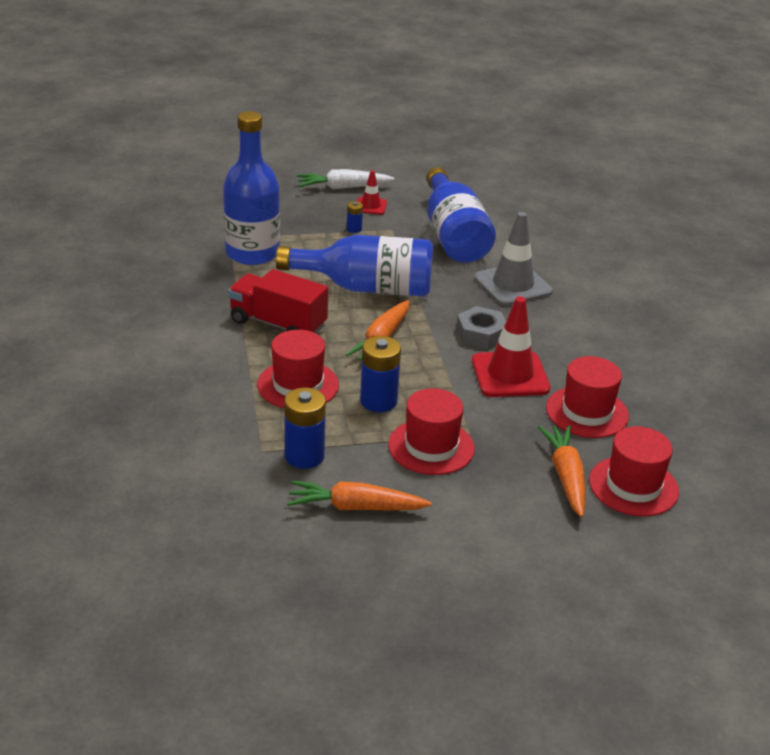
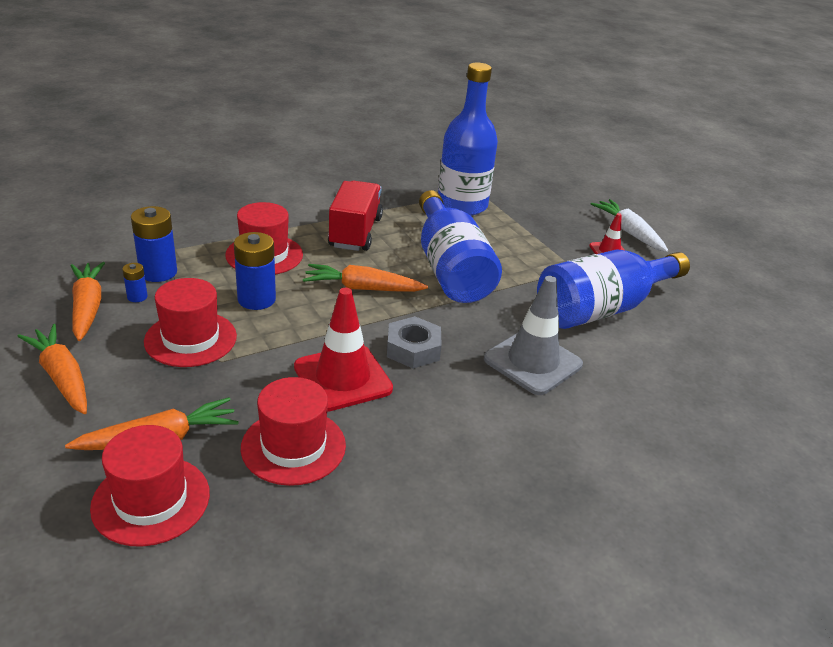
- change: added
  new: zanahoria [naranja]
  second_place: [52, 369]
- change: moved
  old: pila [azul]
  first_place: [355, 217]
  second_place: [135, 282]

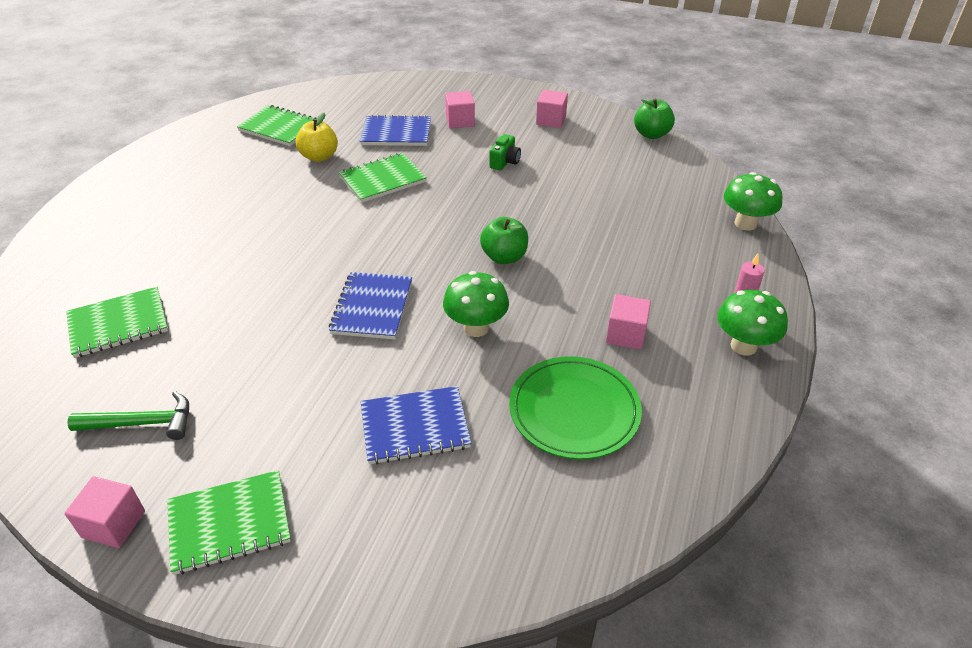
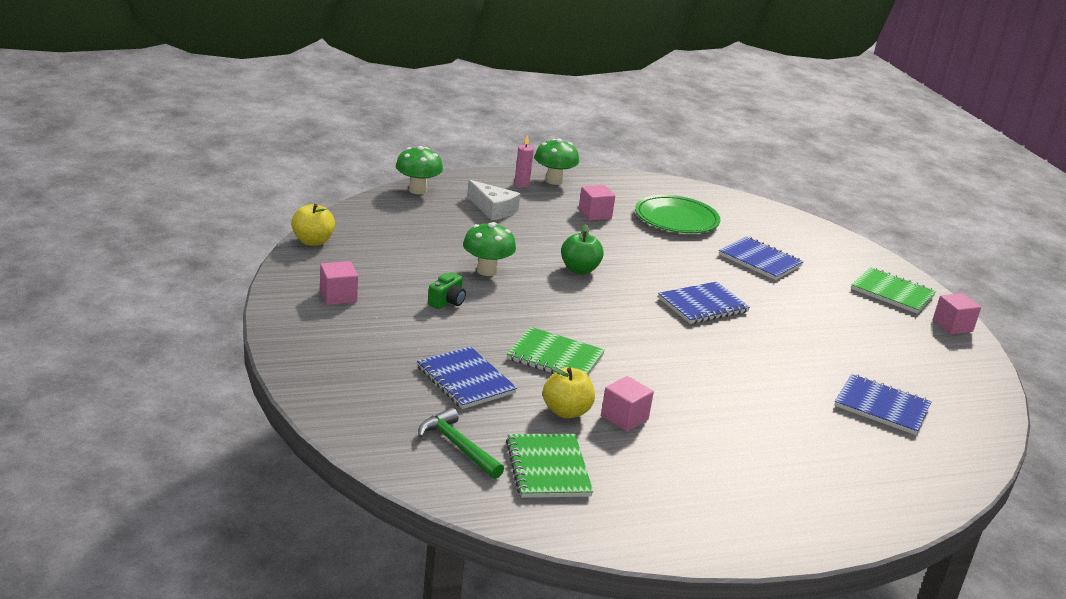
- change: recoloured
  old: manzana [verde]
  new: manzana [amarillo]
  first_place: [654, 119]
  second_place: [313, 225]
- change: moved
  old: martillo [verde]
  first_place: [128, 415]
  second_place: [461, 443]
- change: turned
  old: cámara [verde]
  first_place: [505, 152]
  second_place: [447, 290]
  degrees: 135
- change: moved
  old: seta [verde]
  first_place: [476, 304]
  second_place: [489, 249]
- change: added
  new: queso [blanco]
  second_place: [493, 200]
- change: moved
  old: cubo [rosa]
  first_place: [460, 110]
  second_place: [627, 404]
- change: recoloured
  old: cuaderno [verde]
  new: cuaderno [azul]
  first_place: [117, 322]
  second_place: [882, 404]

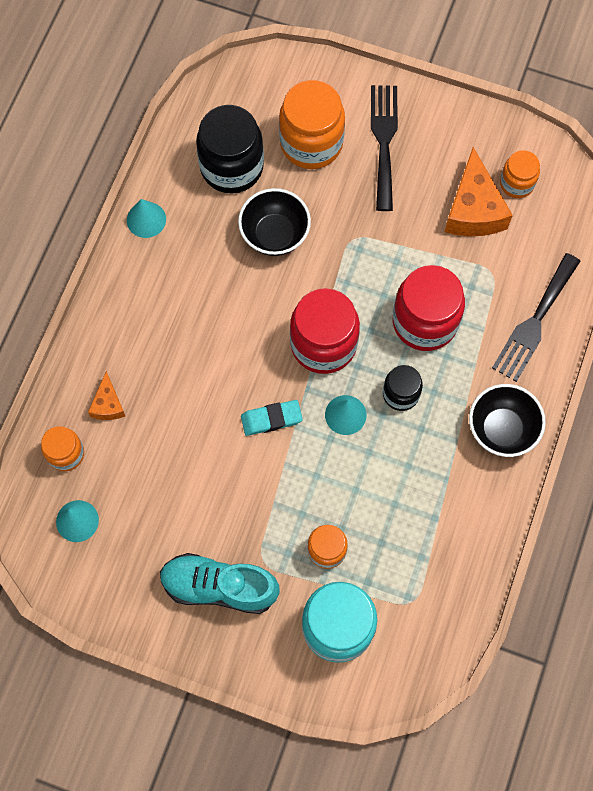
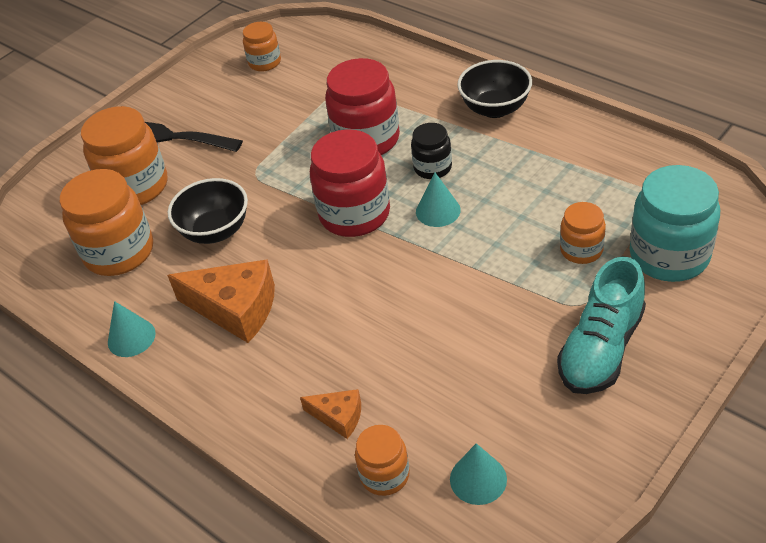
- change: recoloured
  old: tarro [negro]
  new: tarro [naranja]
  first_place: [230, 149]
  second_place: [106, 222]
- change: moved
  old: queso [naranja]
  first_place: [479, 191]
  second_place: [221, 301]
- change: removed
  old: goma de borrar [turquesa]
  first_place: [272, 418]
- change: removed
  old: tenedor [negro]
  first_place: [536, 317]

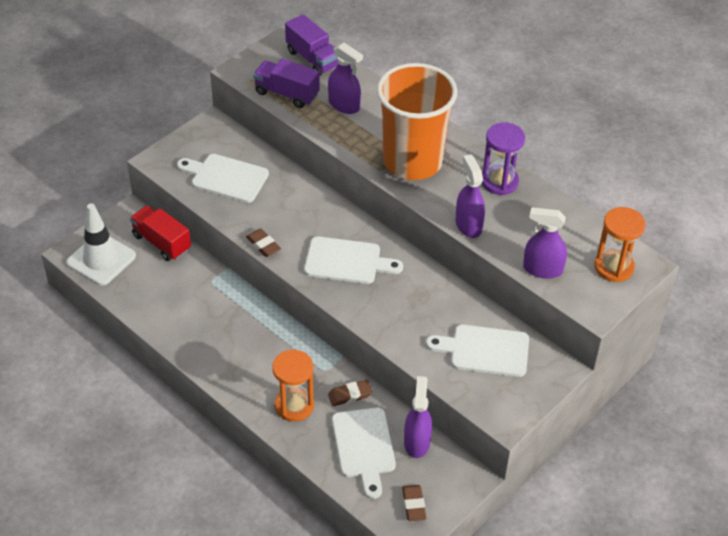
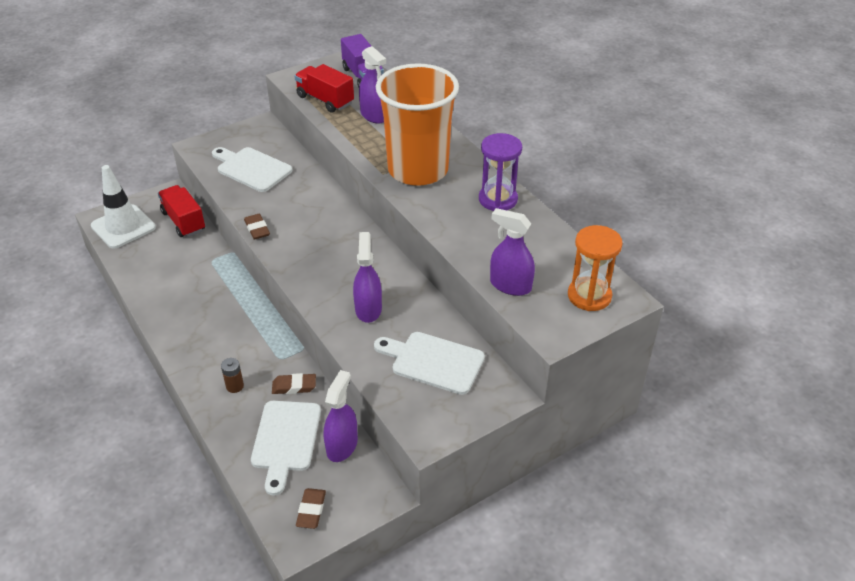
- change: replaced
  old: reloj de arena [naranja]
  new: pila [marrón]
  first_place: [293, 386]
  second_place: [232, 375]
- change: recoloured
  old: camión [morado]
  new: camión [rojo]
  first_place: [286, 83]
  second_place: [324, 88]
- change: moved
  old: pulverizador [morado]
  first_place: [470, 196]
  second_place: [367, 277]
- change: removed
  old: tabla de cortar [blanco]
  first_place: [353, 260]

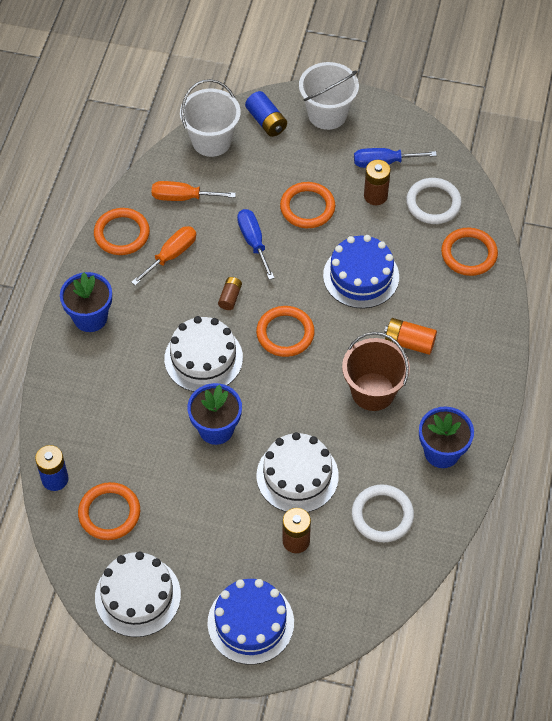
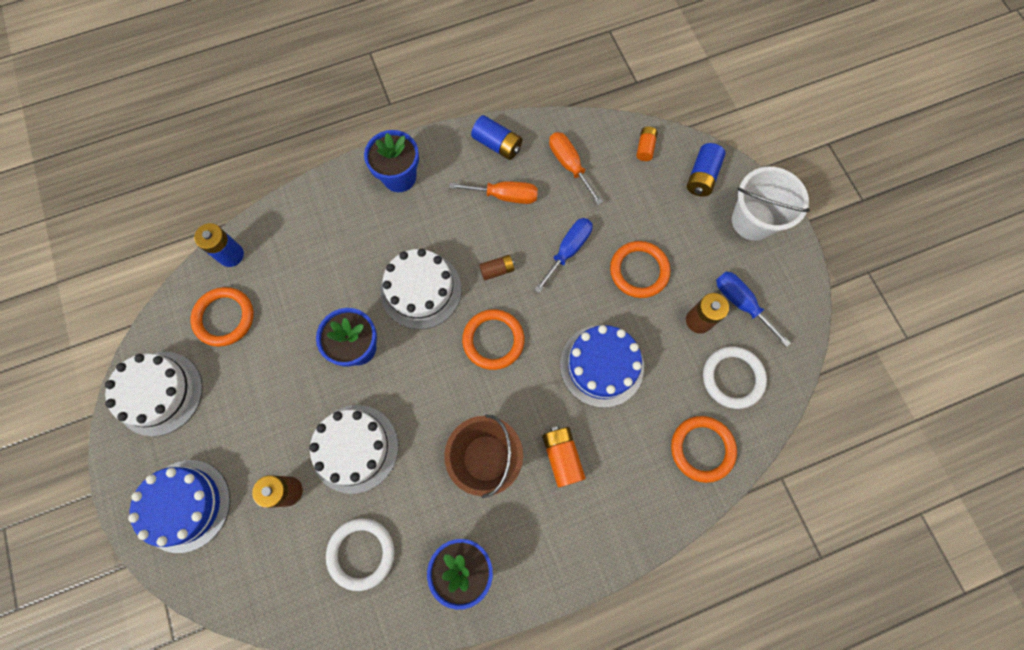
- change: replaced
  old: anillo [naranja]
  new: pila [azul]
  first_place: [122, 231]
  second_place: [496, 137]
- change: replaced
  old: balde [blanco]
  new: pila [naranja]
  first_place: [210, 118]
  second_place: [646, 144]

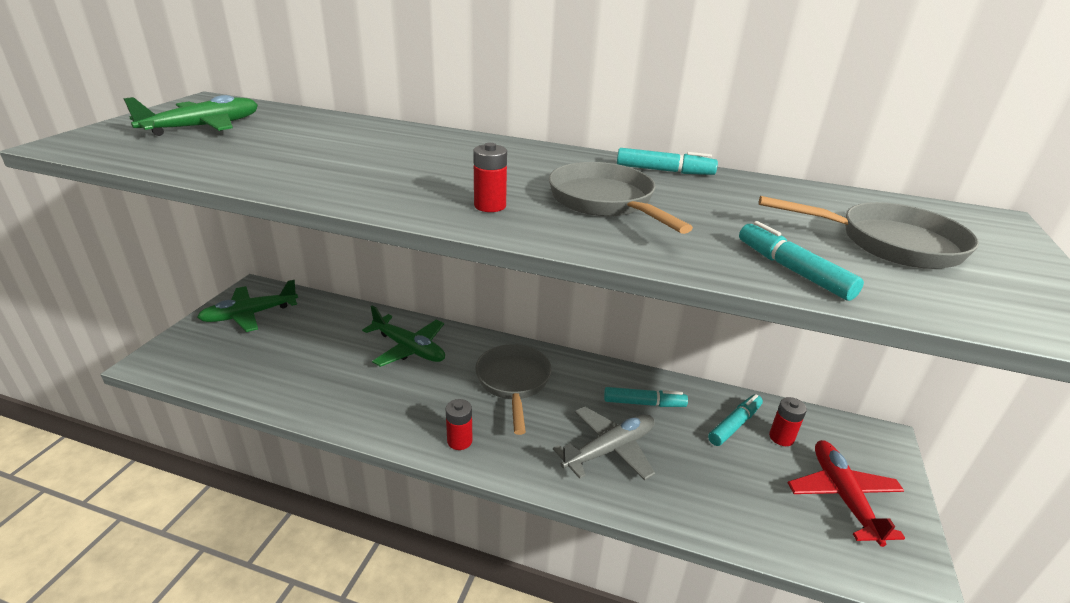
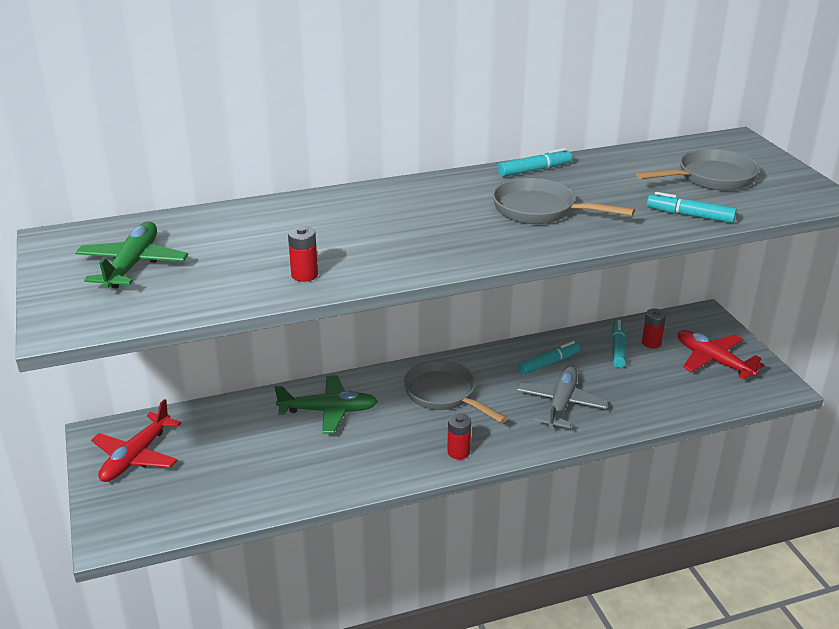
- change: recoloured
  old: avión [verde]
  new: avión [rojo]
  first_place: [247, 306]
  second_place: [136, 440]
- change: moved
  old: pila [rojo]
  first_place: [490, 177]
  second_place: [303, 254]

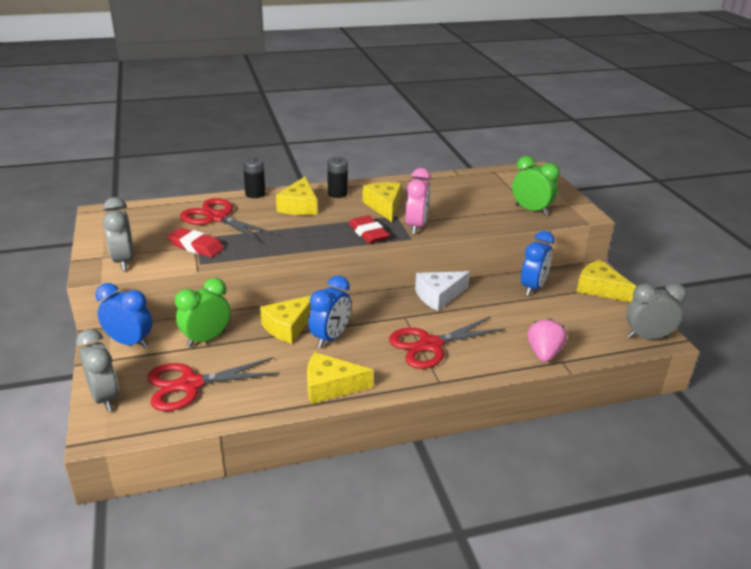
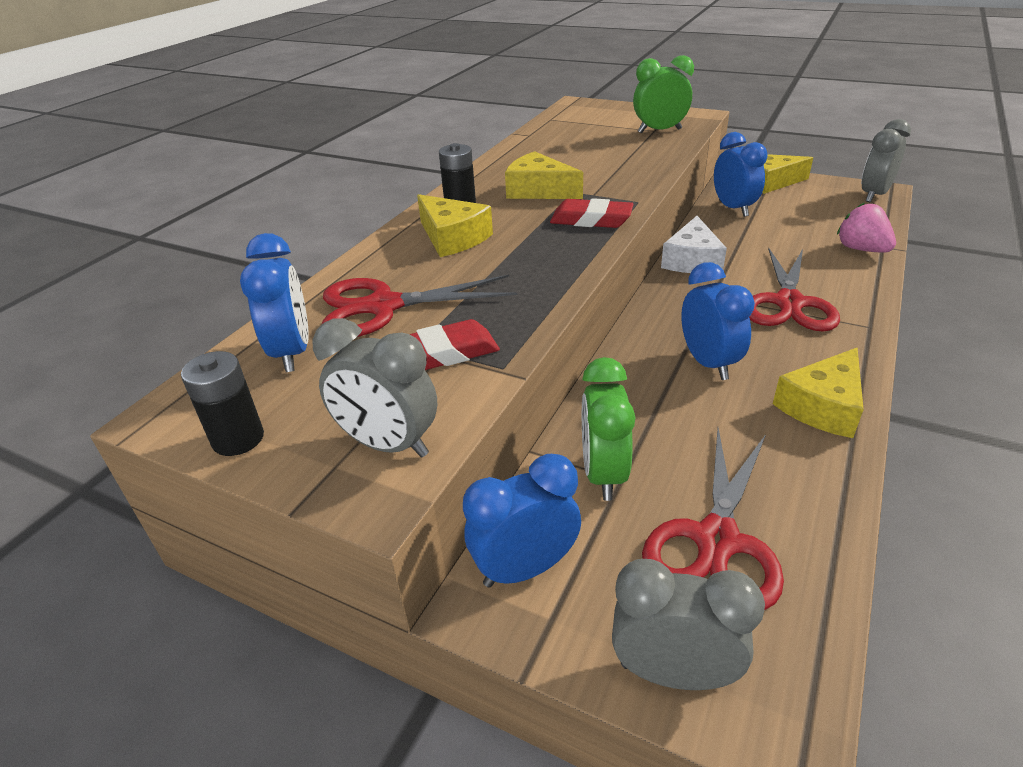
- change: moved
  old: pila [negro]
  first_place: [254, 177]
  second_place: [222, 403]
- change: added
  new: despertador [azul]
  second_place: [274, 302]
- change: removed
  old: queso [amarillo]
  first_place: [285, 320]
- change: removed
  old: despertador [rosa]
  first_place: [418, 201]

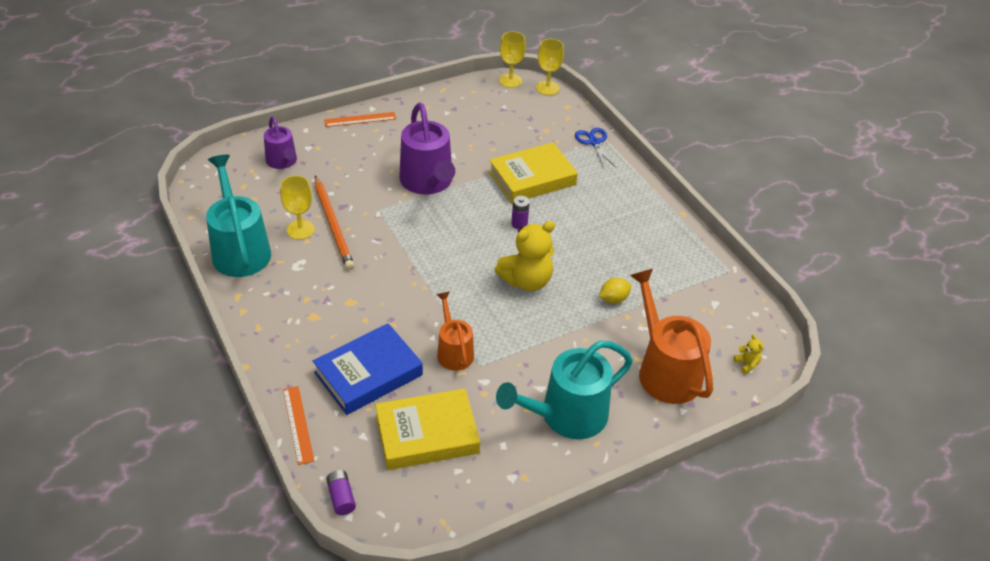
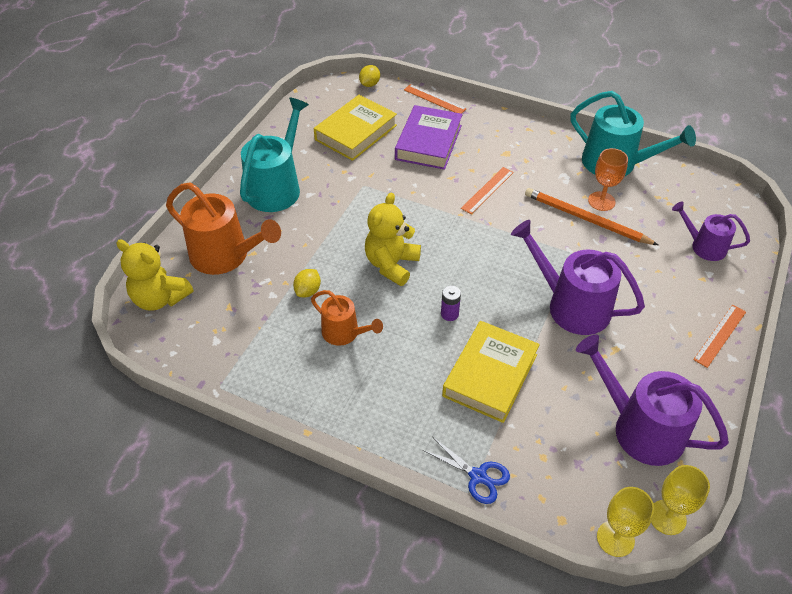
- change: resized
  old: osito [amarillo]
  first_place: [748, 354]
  second_place: [155, 275]
  factor: 2.39
- change: moved
  old: regadera [naranja]
  first_place: [455, 331]
  second_place: [347, 318]
- change: replaced
  old: pila [morado]
  new: limón [amarillo]
  first_place: [341, 492]
  second_place: [369, 76]
- change: recoloured
  old: libro [azul]
  new: libro [morado]
  first_place: [368, 369]
  second_place: [429, 137]
- change: added
  new: regla [naranja]
  second_place: [487, 190]
- change: added
  new: regadera [morado]
  second_place: [652, 400]
- change: recoloured
  old: copa [amarillo]
  new: copa [naranja]
  first_place: [297, 208]
  second_place: [608, 179]

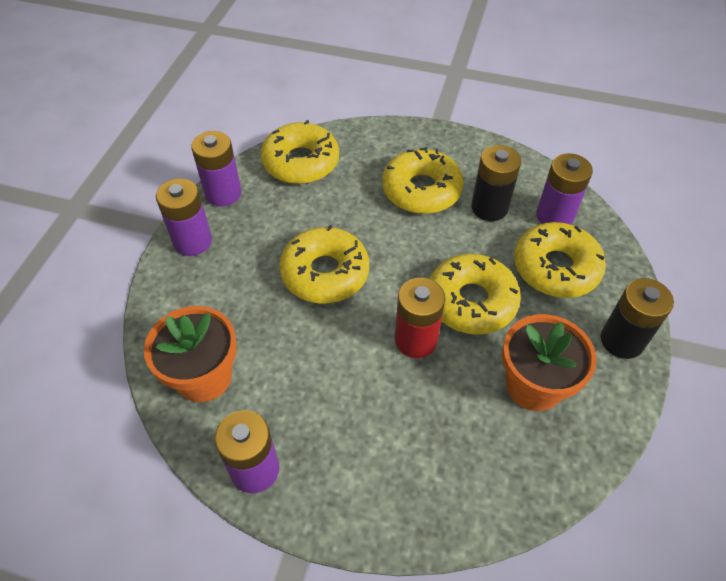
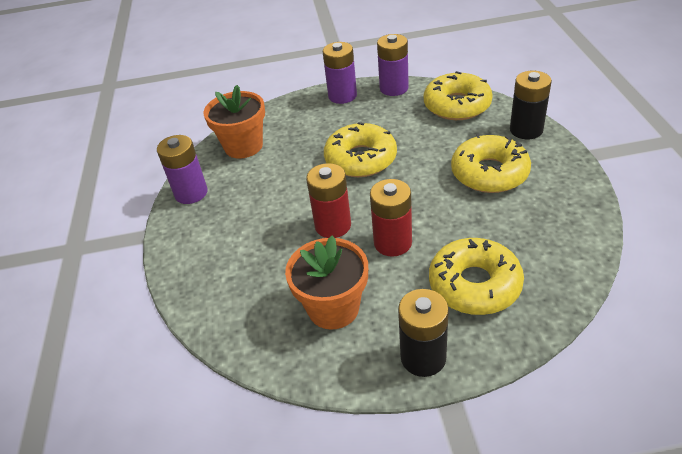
- change: replaced
  old: rosquilla [amarillo]
  new: pila [rojo]
  first_place: [475, 294]
  second_place: [391, 218]
- change: moved
  old: pila [negro]
  first_place: [496, 183]
  second_place: [531, 105]
- change: removed
  old: pila [morado]
  first_place: [564, 189]

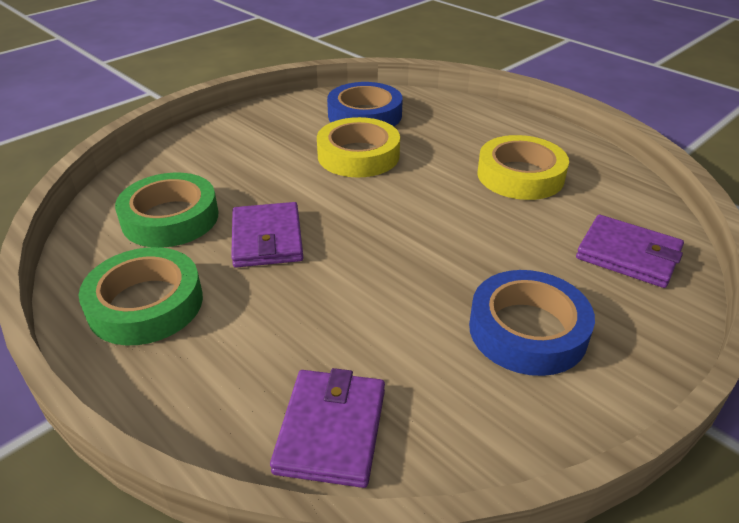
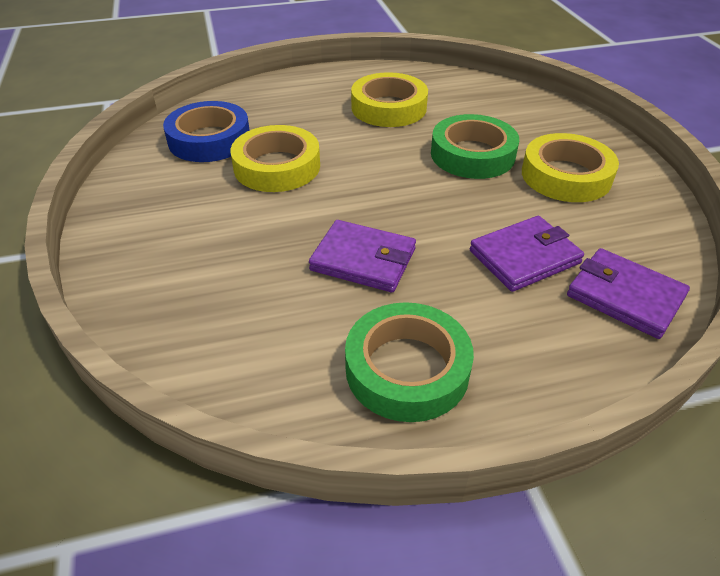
- change: moved
  old: cinta adhesiva [verde]
  first_place: [166, 210]
  second_place: [475, 146]
- change: moved
  old: cartera [morado]
  first_place: [630, 251]
  second_place: [527, 254]
- change: recoloured
  old: cinta adhesiva [azul]
  new: cinta adhesiva [amarillo]
  first_place: [532, 323]
  second_place: [570, 167]

